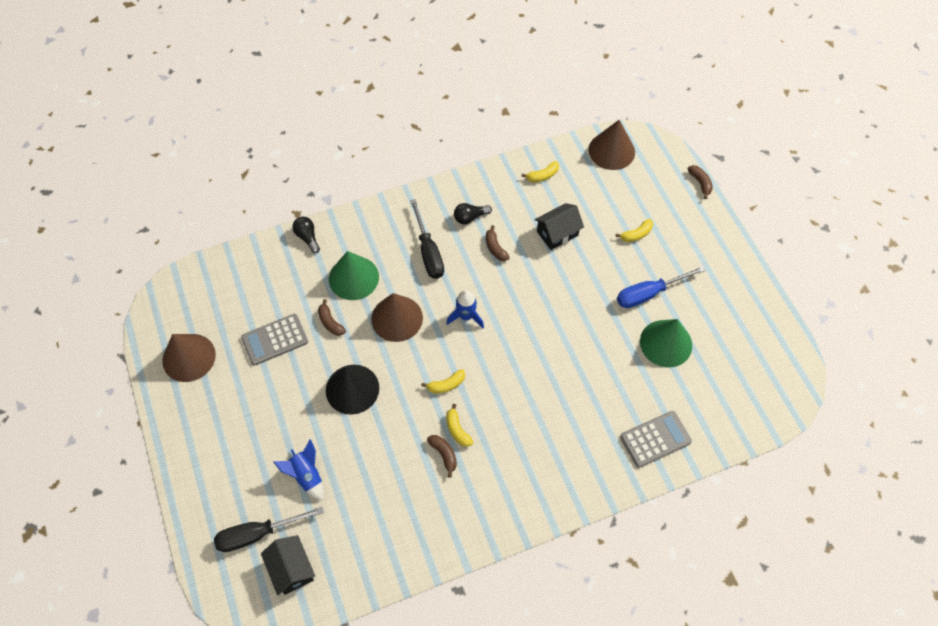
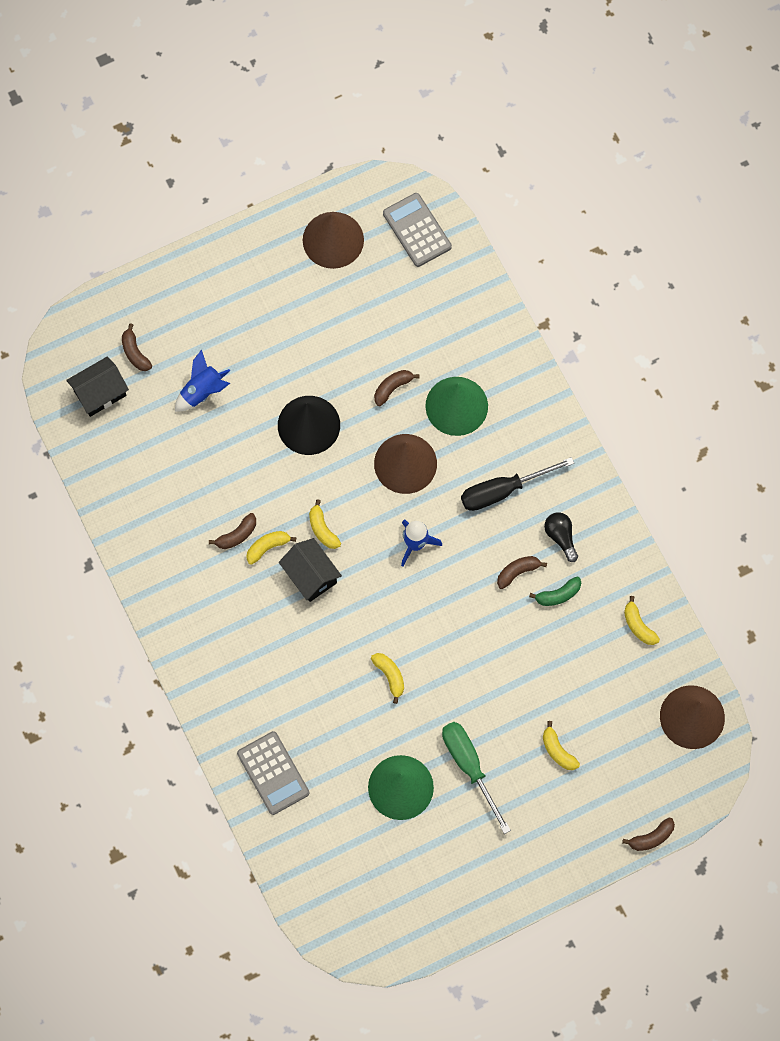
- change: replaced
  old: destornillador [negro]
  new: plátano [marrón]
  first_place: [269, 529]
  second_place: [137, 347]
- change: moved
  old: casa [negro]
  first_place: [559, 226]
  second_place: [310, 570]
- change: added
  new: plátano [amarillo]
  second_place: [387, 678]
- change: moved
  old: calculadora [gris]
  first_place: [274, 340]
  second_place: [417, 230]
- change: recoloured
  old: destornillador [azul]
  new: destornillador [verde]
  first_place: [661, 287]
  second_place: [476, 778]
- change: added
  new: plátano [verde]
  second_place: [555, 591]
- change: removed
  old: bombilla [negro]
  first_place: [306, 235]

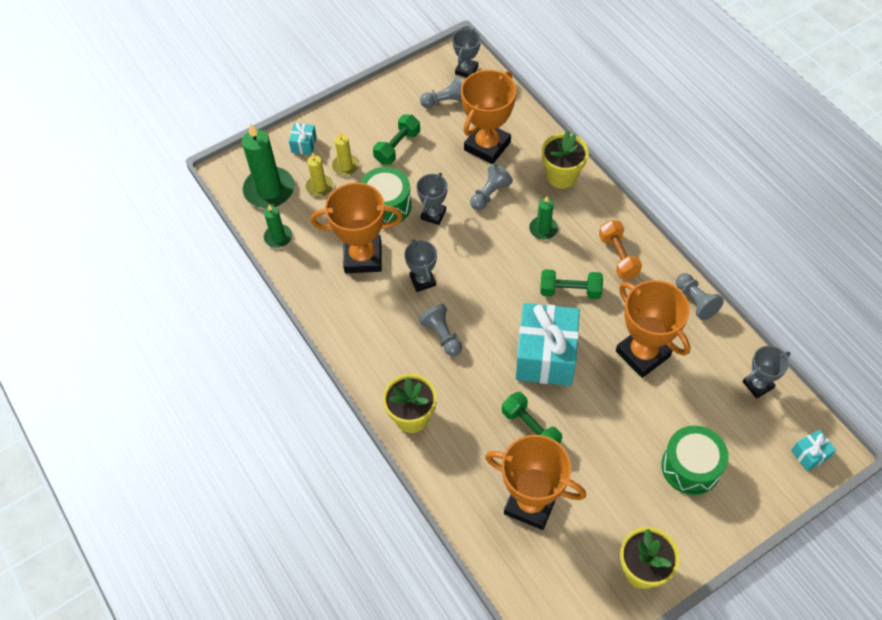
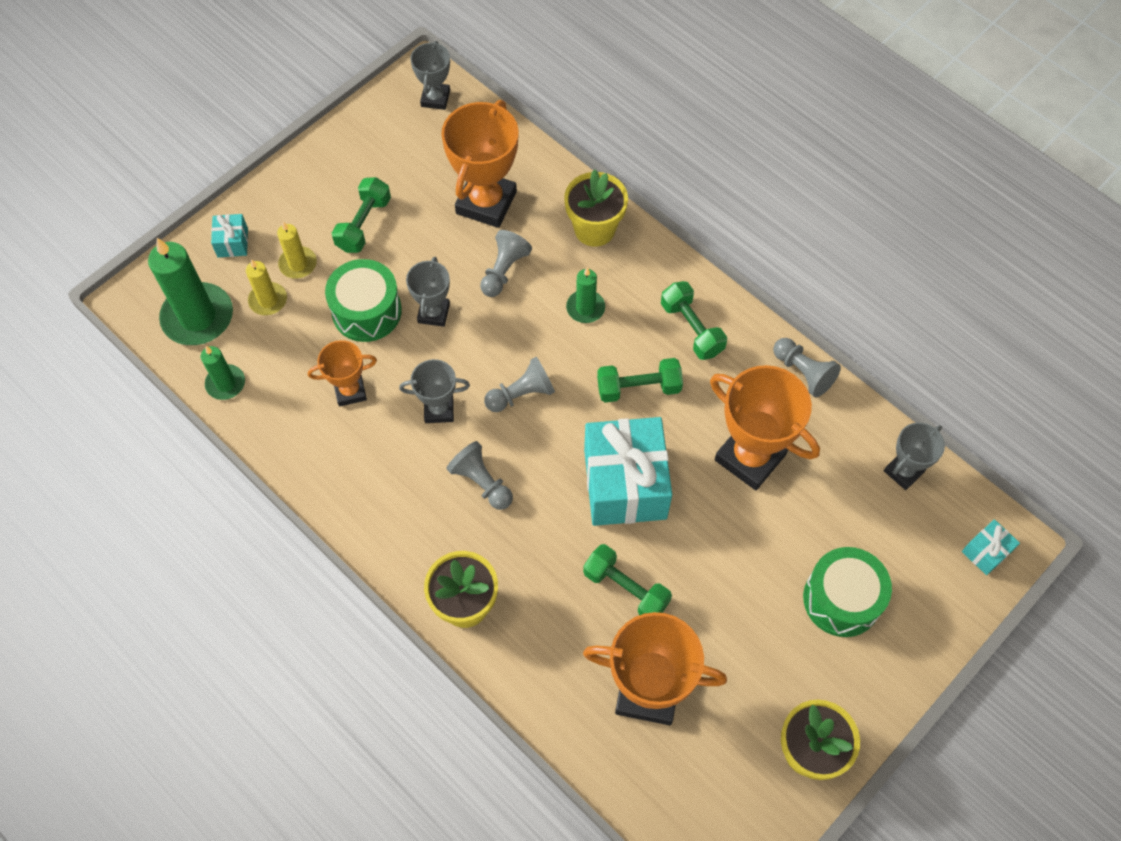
- change: resized
  old: trofeo [naranja]
  first_place: [357, 227]
  second_place: [342, 373]
  factor: 0.56
- change: turned
  old: trofeo [gris]
  first_place: [421, 265]
  second_place: [434, 391]
  degrees: -60
- change: moved
  old: peón [gris]
  first_place: [441, 92]
  second_place: [519, 384]
- change: recoloured
  old: mancuerna [naranja]
  new: mancuerna [verde]
  first_place: [620, 249]
  second_place: [694, 320]

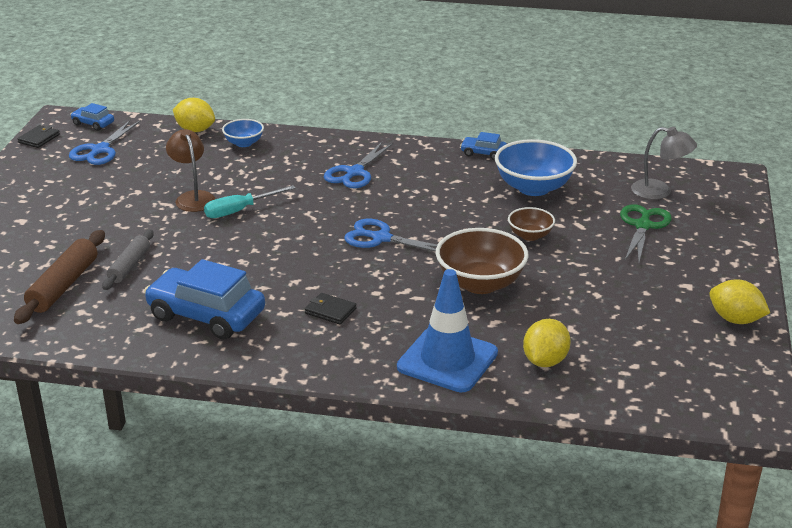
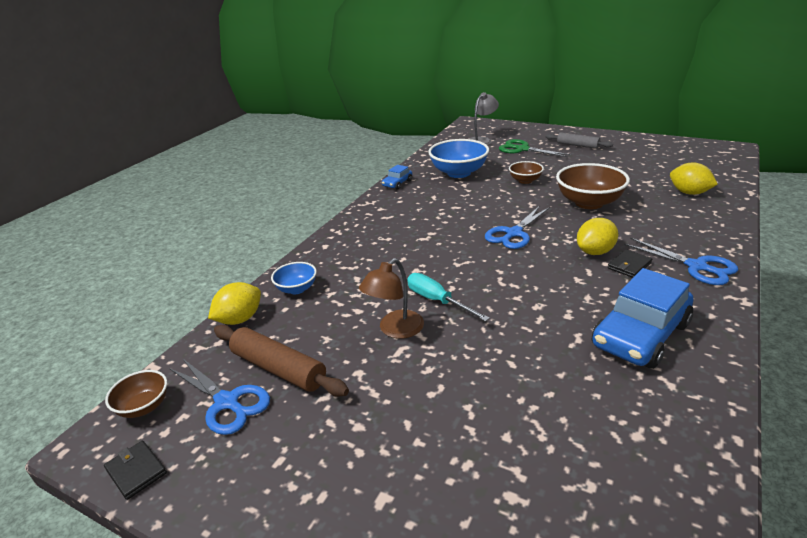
- change: replaced
  old: coche [azul]
  new: cuenco [marrón]
  first_place: [92, 117]
  second_place: [136, 394]
- change: moved
  old: rodillo [marrón]
  first_place: [59, 277]
  second_place: [281, 361]
- change: turned
  old: lámpara [marrón]
  first_place: [190, 170]
  second_place: [391, 298]
  degrees: -45
- change: turned
  old: destornillador [turquesa]
  first_place: [250, 201]
  second_place: [448, 297]
  degrees: 150
- change: moved
  old: rodillo [gris]
  first_place: [128, 260]
  second_place: [579, 140]
- change: moved
  old: limón [amarillo]
  first_place: [739, 301]
  second_place: [597, 236]
- change: moved
  old: tijeras [azul]
  first_place: [358, 164]
  second_place: [681, 261]
- change: removed
  old: cono de tráfico [azul]
  first_place: [447, 330]

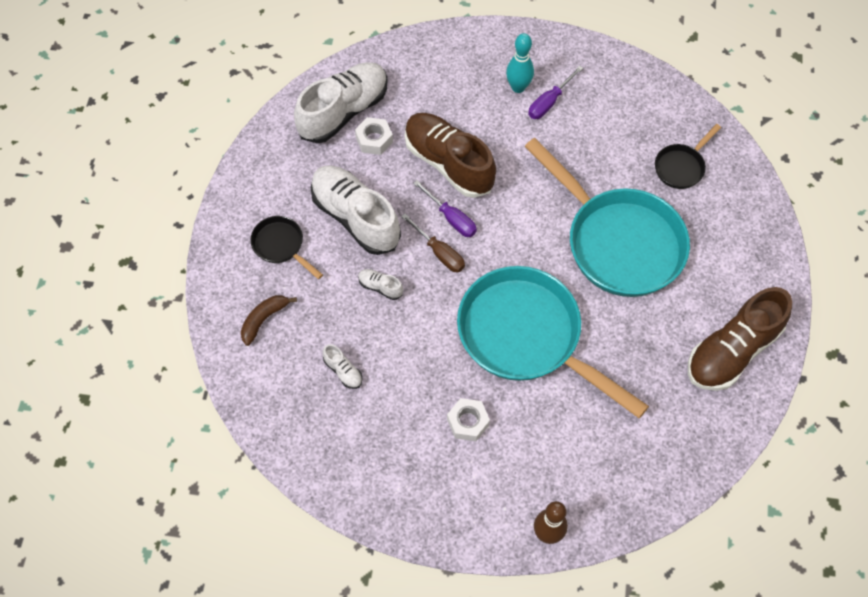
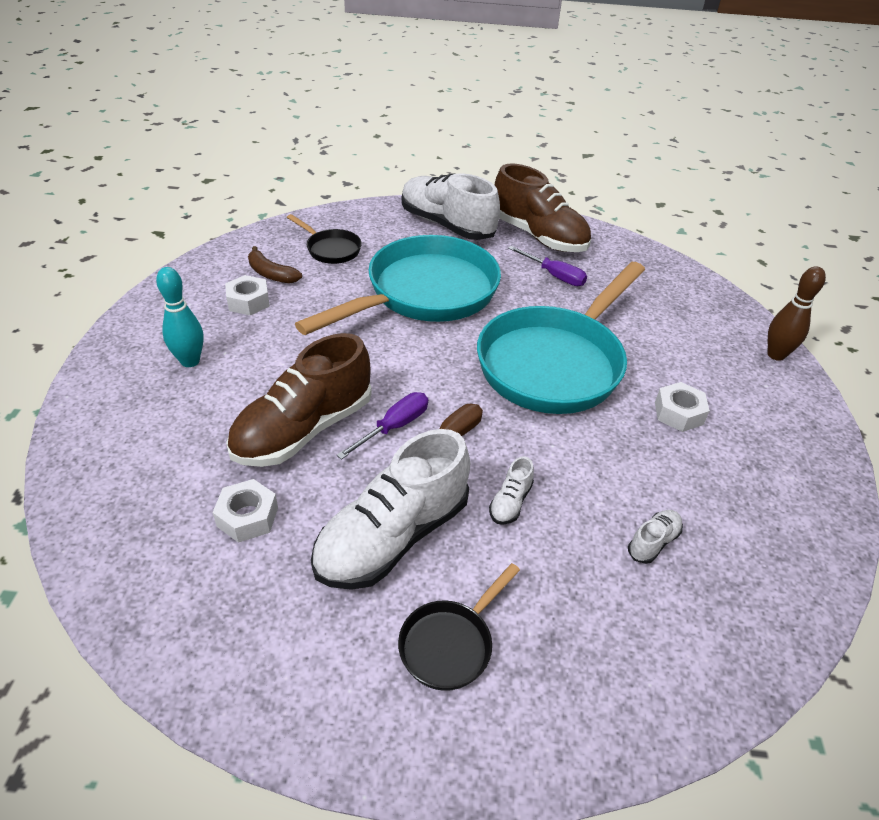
- change: added
  new: tuerca [blanco]
  second_place: [247, 295]
- change: moved
  old: plátano [marrón]
  first_place: [269, 320]
  second_place: [275, 265]
- change: moved
  old: zapato [blanco]
  first_place: [340, 102]
  second_place: [451, 206]
- change: moved
  old: destornillador [morado]
  first_place: [555, 92]
  second_place: [547, 266]

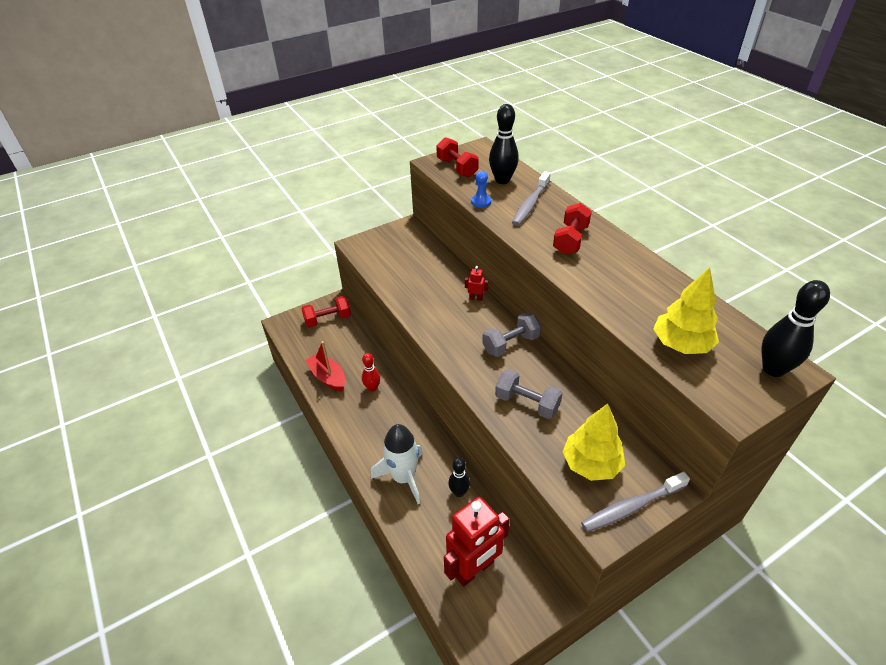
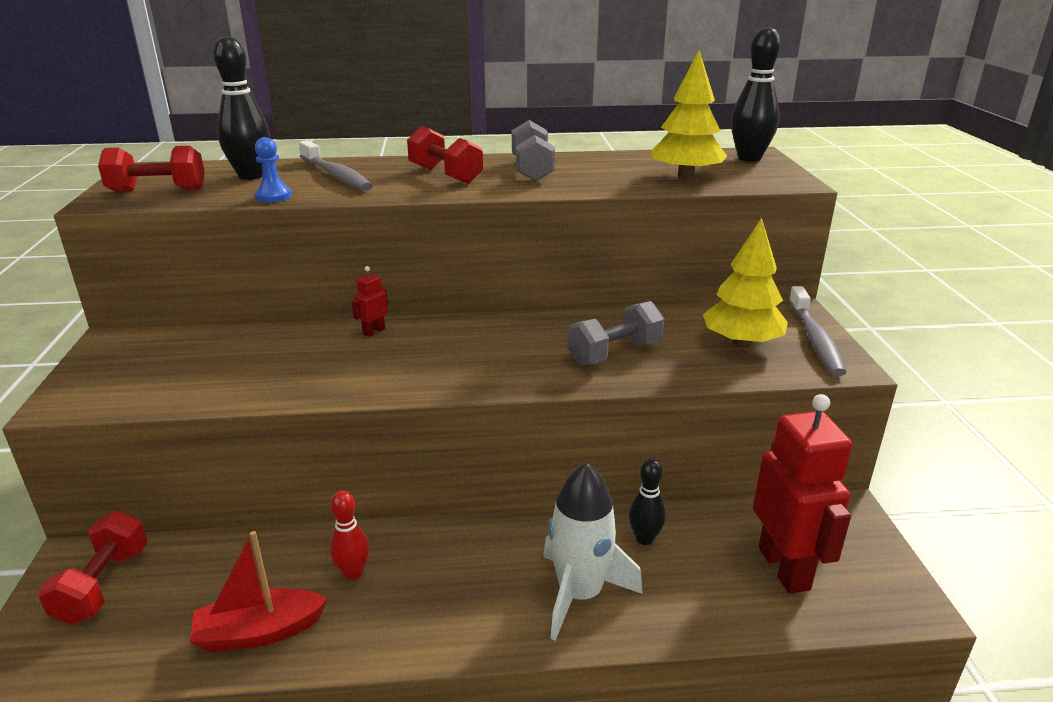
- change: moved
  old: mancuerna [gris]
  first_place: [511, 335]
  second_place: [533, 150]

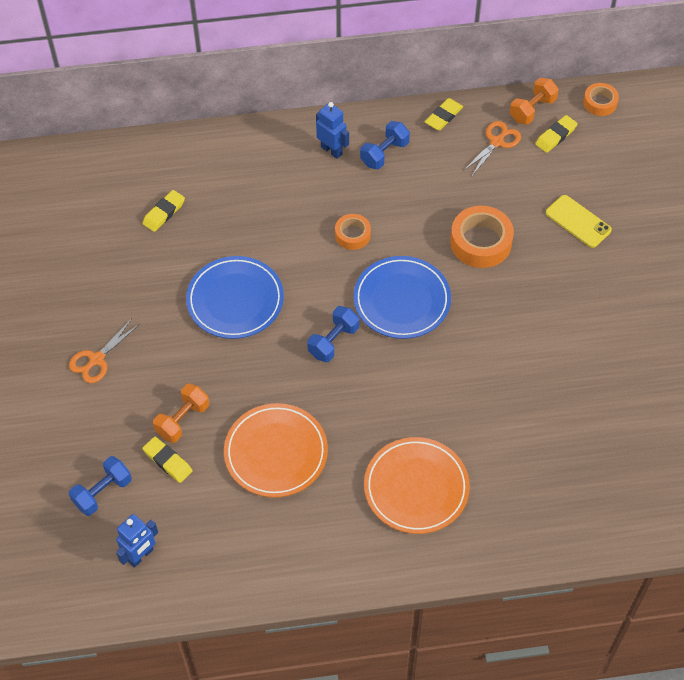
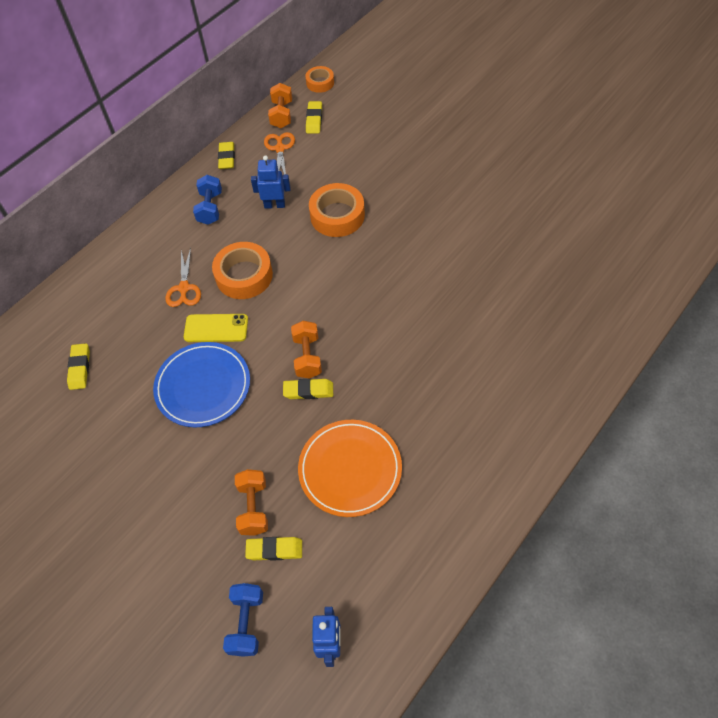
- change: moved
  old: tijeras [naranja]
  first_place: [104, 351]
  second_place: [183, 277]
- change: moved
  old: móvil [amarillo]
  first_place: [579, 221]
  second_place: [216, 328]
- change: resized
  old: cinta adhesiva [naranja]
  first_place: [353, 232]
  second_place: [242, 270]
  factor: 1.71
- change: moved
  old: robot [azul]
  first_place: [332, 130]
  second_place: [271, 182]
- change: added
  new: goma de borrar [amarillo]
  second_place: [308, 389]
- change: recoloured
  old: mancuerna [azul]
  new: mancuerna [naranja]
  first_place: [333, 334]
  second_place: [306, 350]
- change: removed
  old: plato [azul]
  first_place: [402, 297]
- change: removed
  old: plato [naranja]
  first_place: [417, 485]

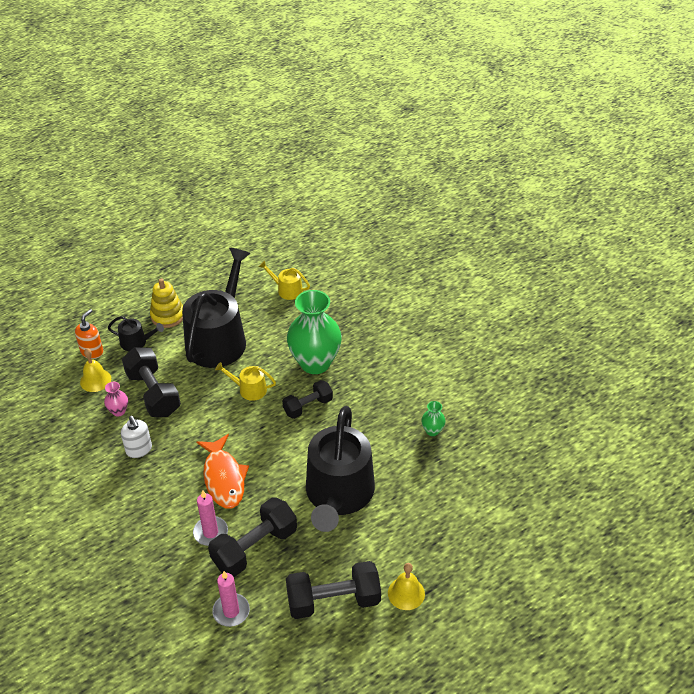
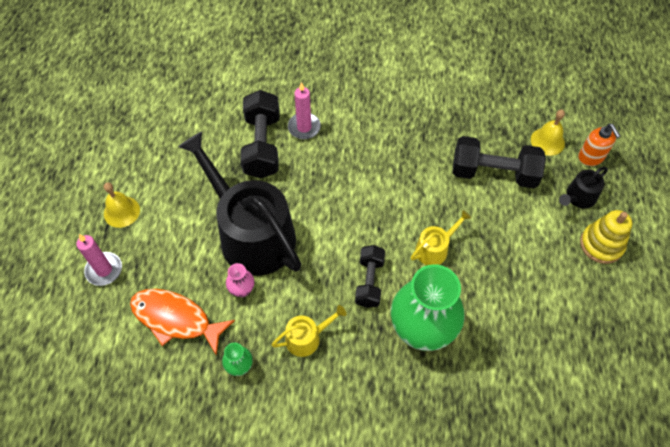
- change: moved
  old: vela [rosa]
  first_place: [231, 599]
  second_place: [99, 260]
- change: moved
  old: pez [naranja]
  first_place: [222, 471]
  second_place: [182, 322]
- change: moved
  old: florero [rosa]
  first_place: [116, 399]
  second_place: [240, 280]
- change: moved
  old: regadera [amarillo]
  first_place: [284, 280]
  second_place: [309, 331]
- change: removed
  old: dispensador de jabón [blanco]
  first_place: [136, 437]
- change: removed
  old: regadera [negro]
  first_place: [216, 308]
- change: removed
  old: mancuerna [negro]
  first_place: [333, 590]

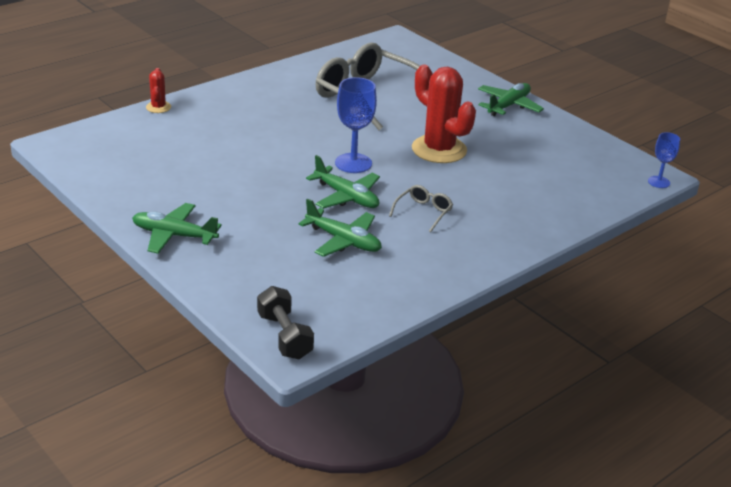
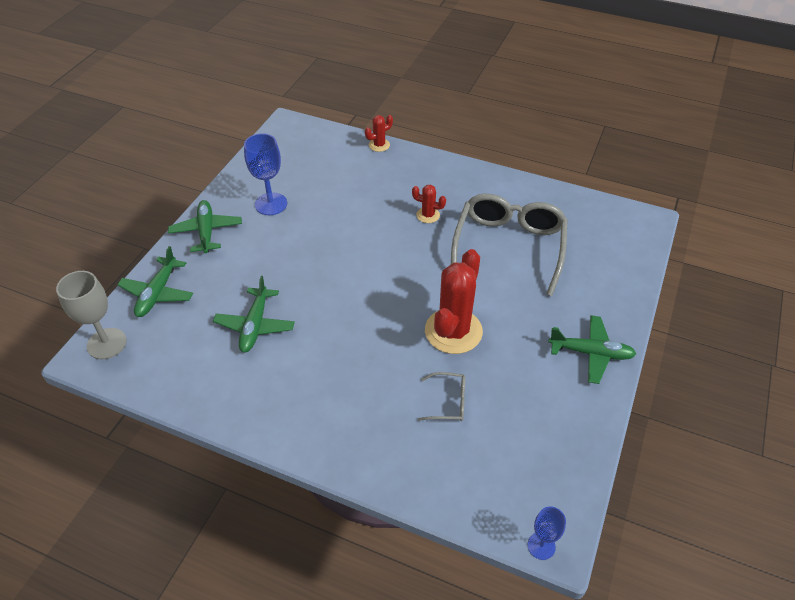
- change: replaced
  old: mancuerna [negro]
  new: copa [gris]
  first_place: [285, 322]
  second_place: [91, 315]
- change: moved
  old: avión [verde]
  first_place: [343, 182]
  second_place: [155, 281]
- change: moved
  old: copa [azul]
  first_place: [356, 125]
  second_place: [265, 174]
- change: added
  new: cactus [rojo]
  second_place: [429, 204]
- change: moved
  old: gafas [gris]
  first_place: [421, 208]
  second_place: [441, 396]

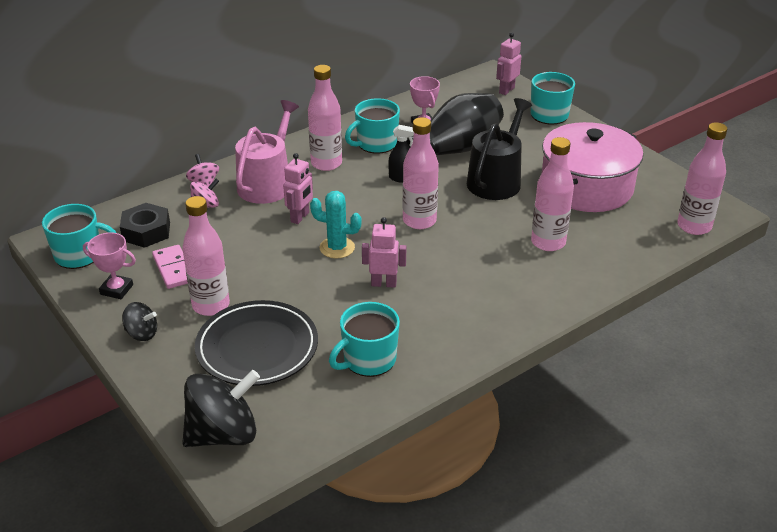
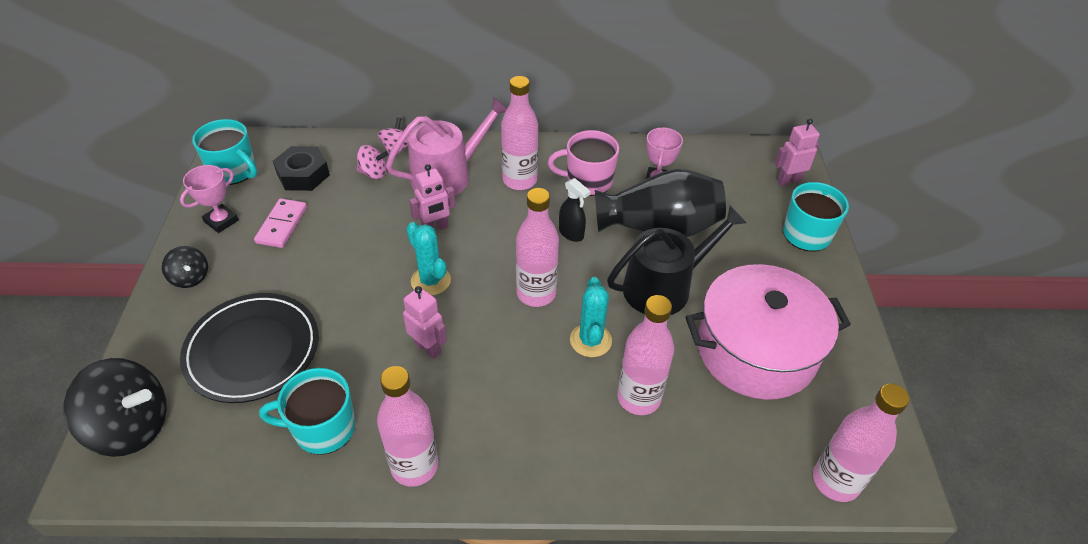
- change: turned
  old: trofeo [rosa]
  first_place: [109, 266]
  second_place: [209, 199]
  degrees: 75
- change: moved
  old: botella [rosa]
  first_place: [206, 256]
  second_place: [407, 426]
- change: recoloured
  old: taza [turquesa]
  new: taza [rosa]
  first_place: [372, 126]
  second_place: [583, 163]
- change: added
  new: cactus [turquesa]
  second_place: [591, 317]

